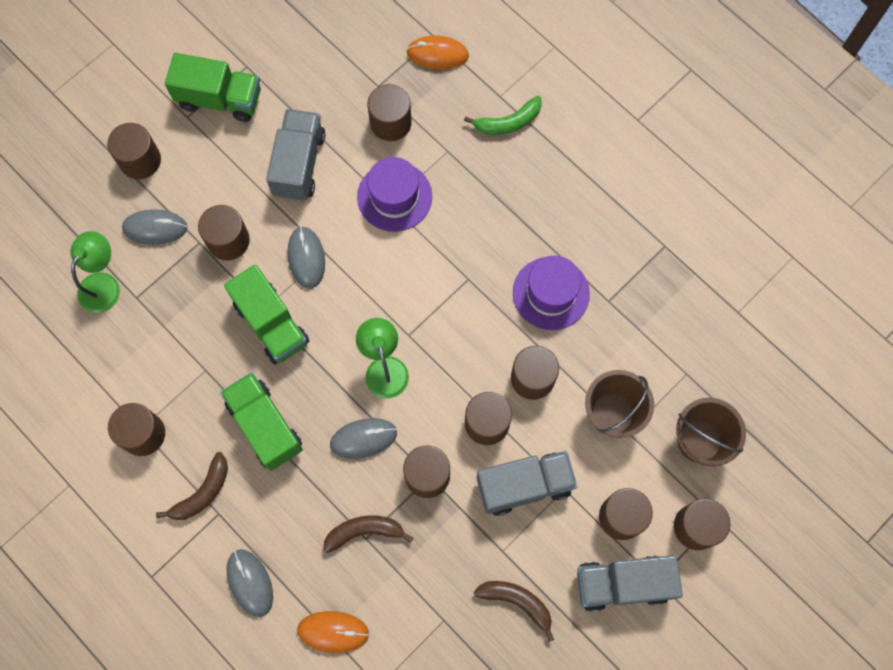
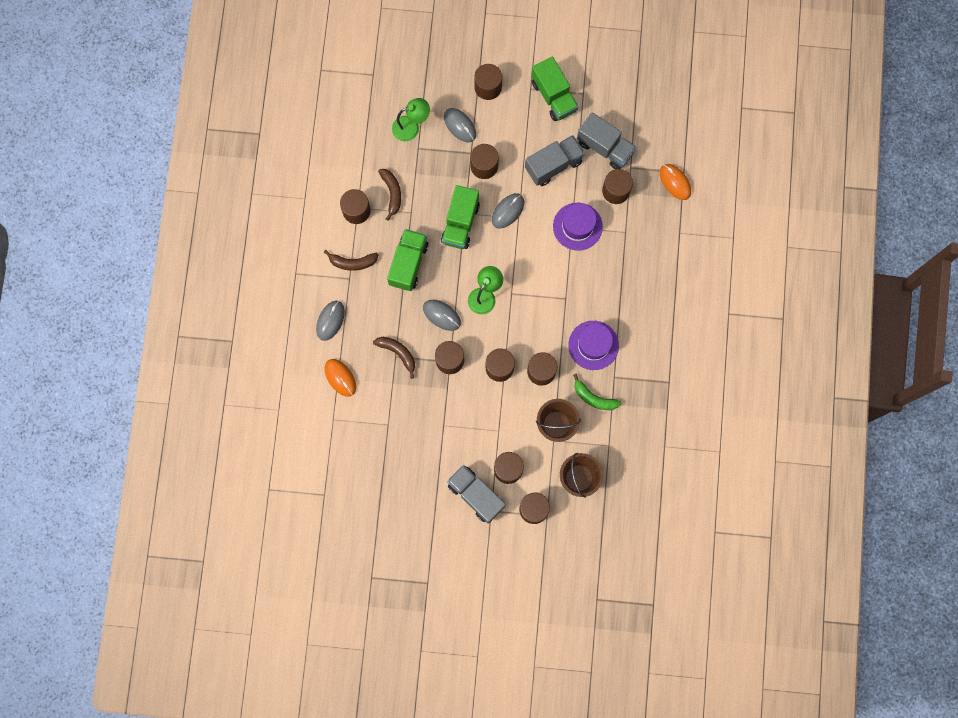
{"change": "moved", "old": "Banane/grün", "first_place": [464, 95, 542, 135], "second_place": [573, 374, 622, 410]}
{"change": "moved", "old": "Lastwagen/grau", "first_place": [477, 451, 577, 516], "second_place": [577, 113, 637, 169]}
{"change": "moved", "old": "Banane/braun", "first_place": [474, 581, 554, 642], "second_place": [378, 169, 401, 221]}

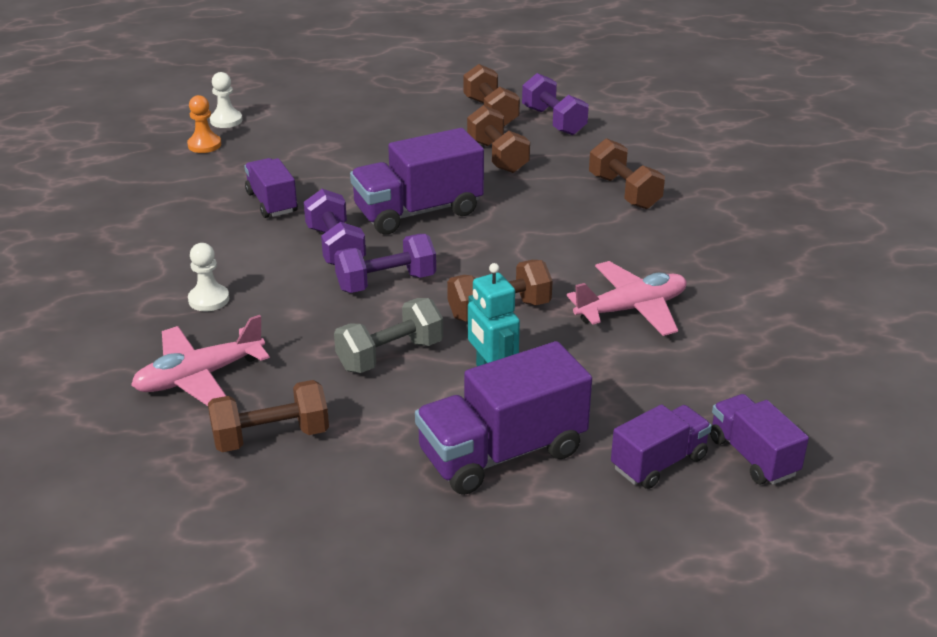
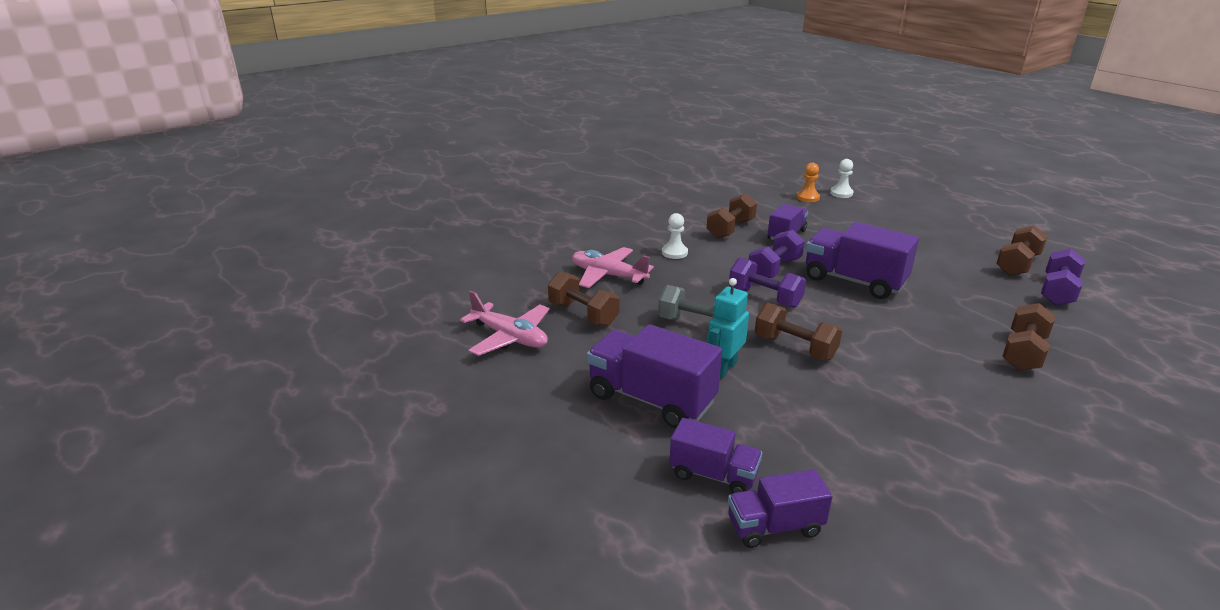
{"change": "moved", "old": "Hantel/braun", "first_place": [467, 105, 530, 173], "second_place": [707, 194, 757, 239]}
{"change": "moved", "old": "Flugzeug/rosa", "first_place": [567, 261, 687, 336], "second_place": [460, 291, 550, 356]}
{"change": "turned", "old": "Lastwagen/lila", "first_place": [710, 394, 809, 485], "second_place": [728, 469, 833, 548], "degrees": -135}

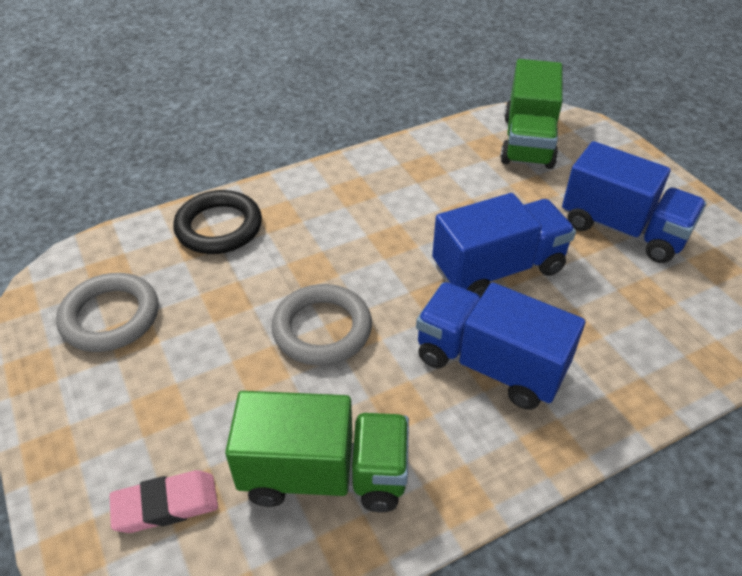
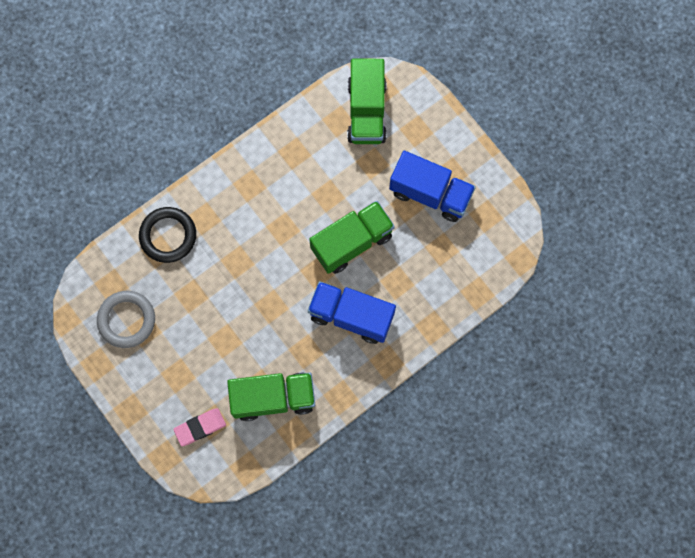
{"change": "recoloured", "old": "Lastwagen/blau", "new": "Lastwagen/grün", "first_place": [432, 193, 576, 298], "second_place": [309, 201, 395, 274]}
{"change": "removed", "old": "Ring/grau", "first_place": [272, 284, 372, 366]}

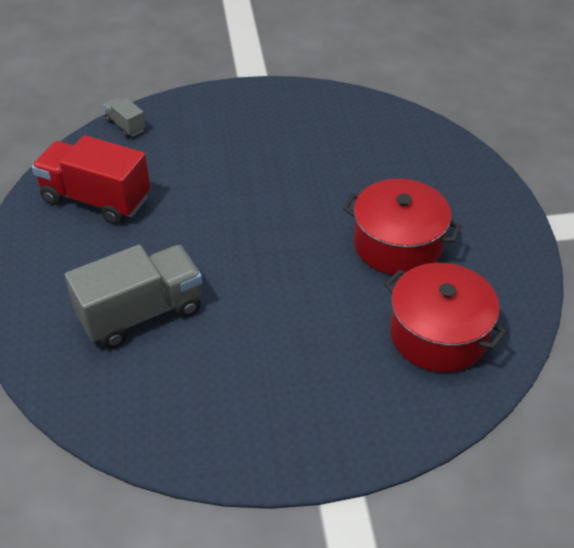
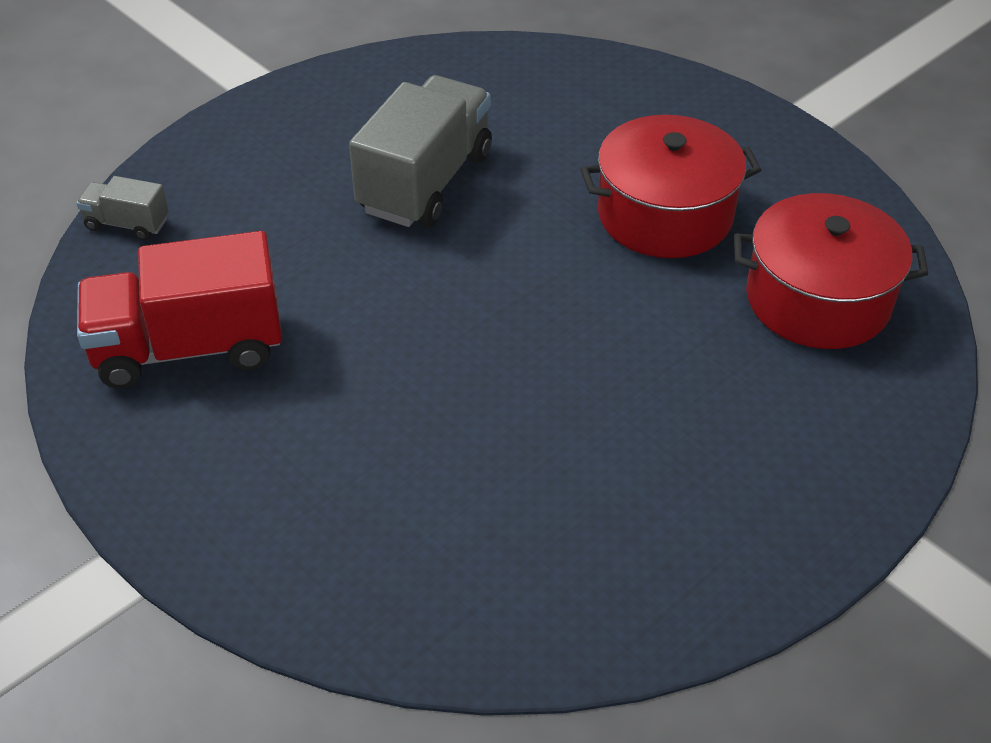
{"change": "moved", "old": "Lastwagen/grau", "first_place": [65, 245, 202, 348], "second_place": [349, 75, 492, 227]}

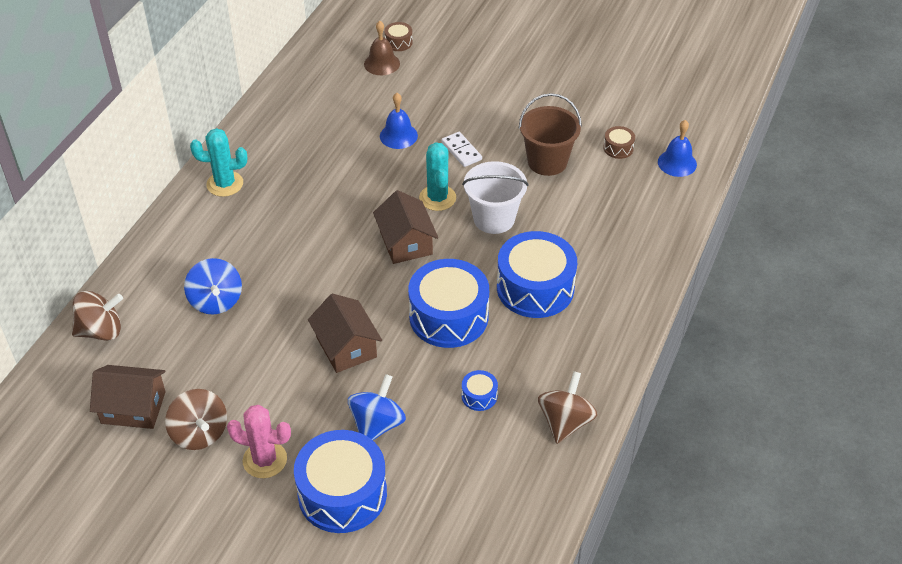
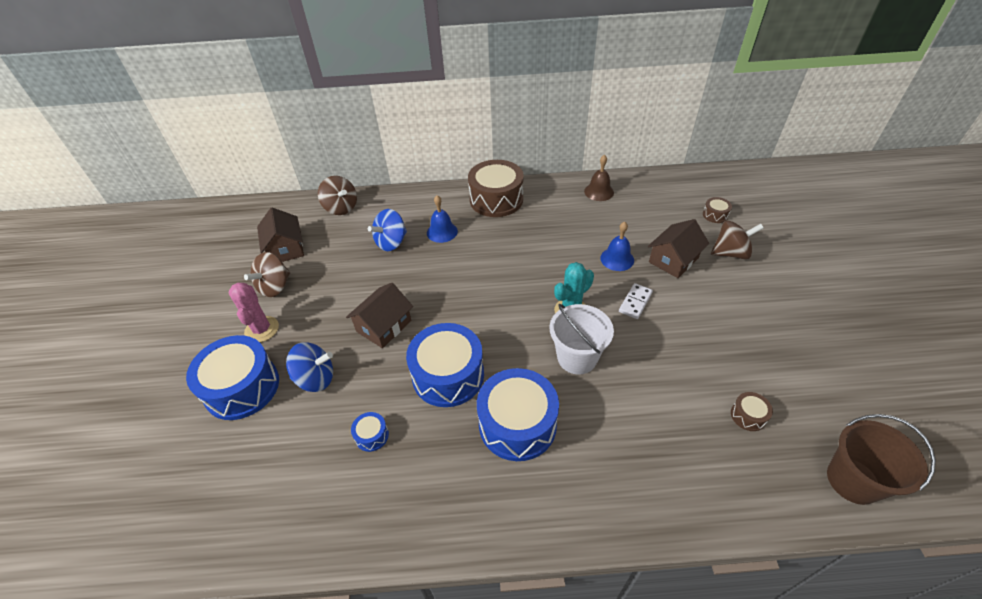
{"change": "moved", "old": "Glocke/braun", "first_place": [364, 21, 400, 75], "second_place": [584, 155, 614, 201]}
{"change": "moved", "old": "Eimer/braun", "first_place": [519, 93, 582, 176], "second_place": [827, 414, 936, 505]}
{"change": "moved", "old": "Glocke/blau", "first_place": [658, 120, 697, 177], "second_place": [427, 195, 458, 243]}
{"change": "replaced", "old": "Kaktus/türkis", "new": "Trommel/braun", "first_place": [190, 128, 247, 197], "second_place": [468, 160, 524, 217]}
{"change": "moved", "old": "Haus/braun", "first_place": [373, 190, 438, 264], "second_place": [648, 219, 709, 278]}
{"change": "moved", "old": "Kreisel/braun", "first_place": [538, 371, 597, 444], "second_place": [711, 220, 764, 260]}

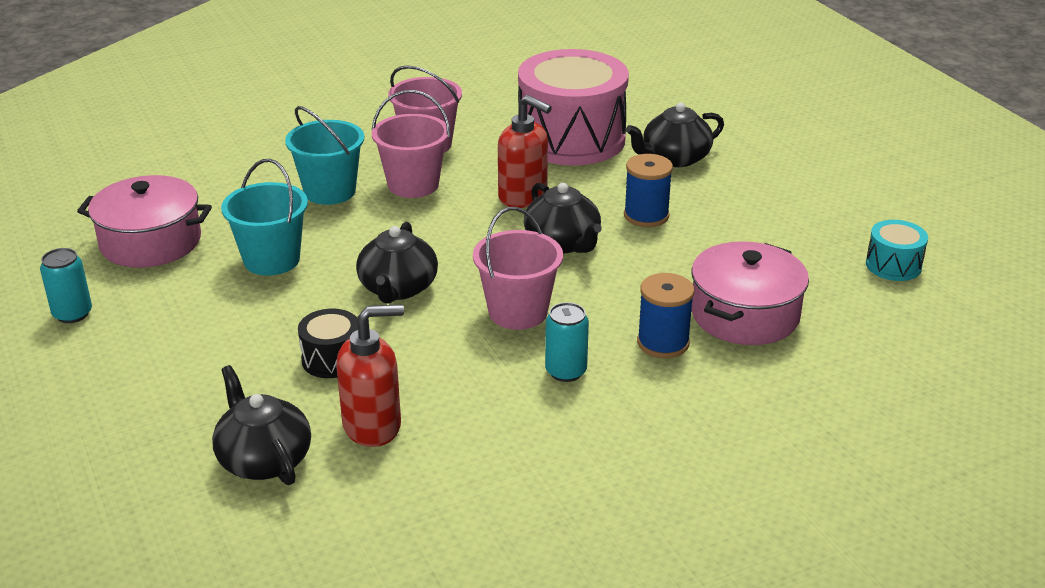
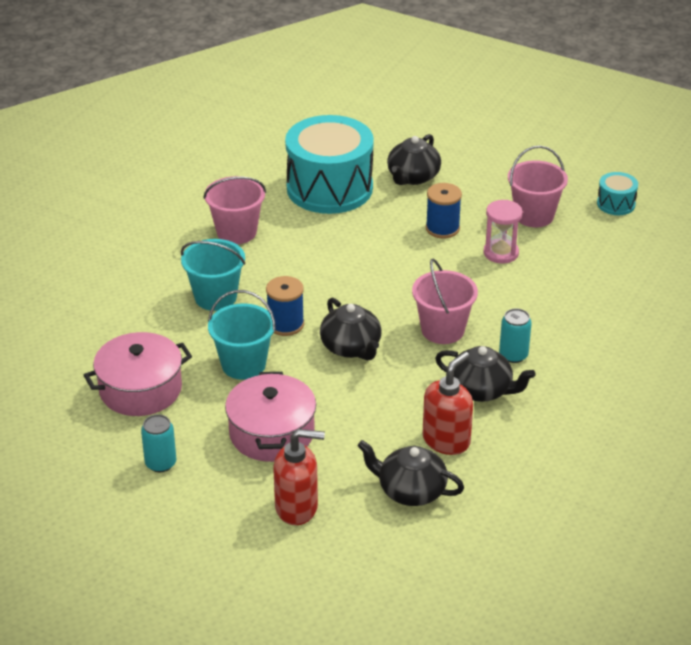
{"change": "recoloured", "old": "Trommel/rosa", "new": "Trommel/türkis", "first_place": [518, 49, 629, 166], "second_place": [285, 115, 374, 214]}
{"change": "moved", "old": "Eimer/rosa", "first_place": [372, 90, 450, 198], "second_place": [508, 146, 568, 227]}
{"change": "moved", "old": "Seifenspender/rot", "first_place": [498, 95, 552, 208], "second_place": [273, 429, 325, 525]}
{"change": "moved", "old": "Teekanne/schwarz", "first_place": [524, 183, 601, 253], "second_place": [435, 346, 535, 402]}
{"change": "moved", "old": "Kochtopf/rosa", "first_place": [691, 241, 809, 345], "second_place": [225, 372, 316, 462]}
{"change": "moved", "old": "Garnrolle/blau", "first_place": [637, 273, 694, 358], "second_place": [266, 276, 304, 336]}
{"change": "removed", "old": "Trommel/schwarz", "first_place": [298, 309, 358, 378]}
{"change": "added", "new": "Sanduhr/rosa", "second_place": [484, 200, 522, 264]}

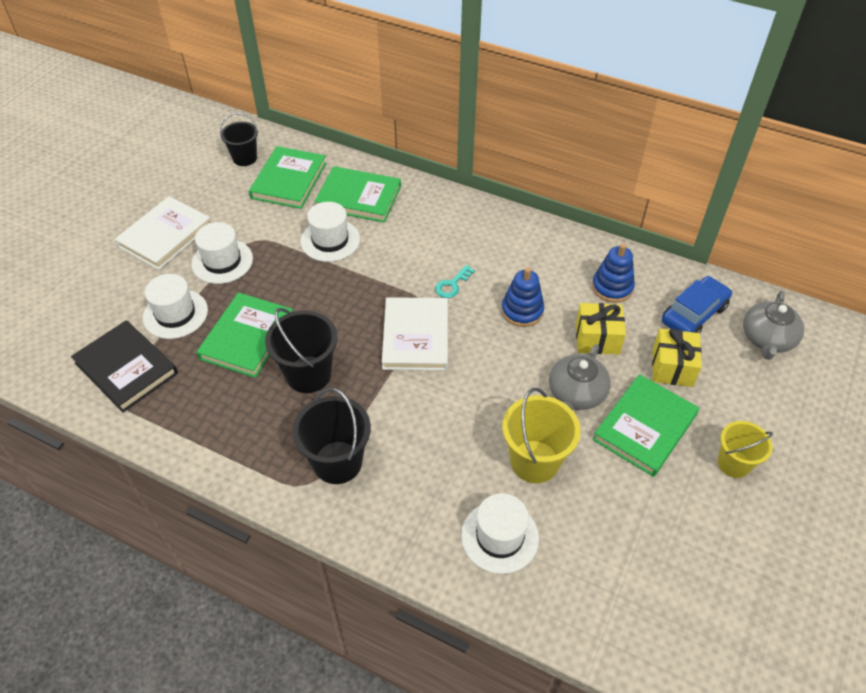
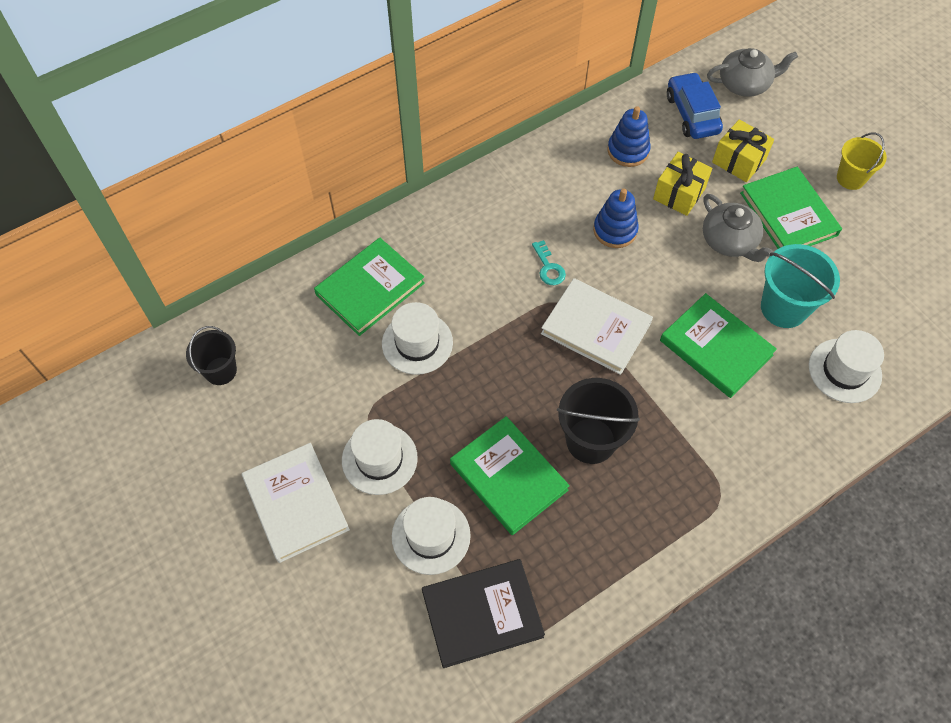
{"change": "moved", "old": "Buch/grün", "first_place": [249, 146, 327, 209], "second_place": [660, 293, 777, 398]}
{"change": "turned", "old": "Teekanne/grau", "first_place": [743, 291, 804, 360], "second_place": [707, 48, 798, 97], "degrees": -60}
{"change": "removed", "old": "Eimer/schwarz", "first_place": [292, 388, 371, 484]}
{"change": "recoloured", "old": "Eimer/gelb", "new": "Eimer/türkis", "first_place": [502, 388, 581, 483], "second_place": [761, 244, 840, 328]}

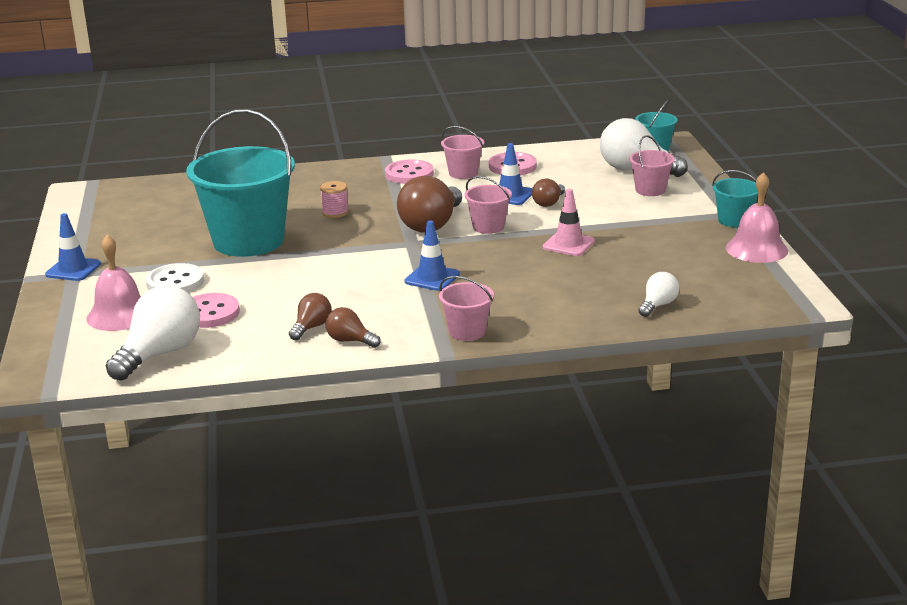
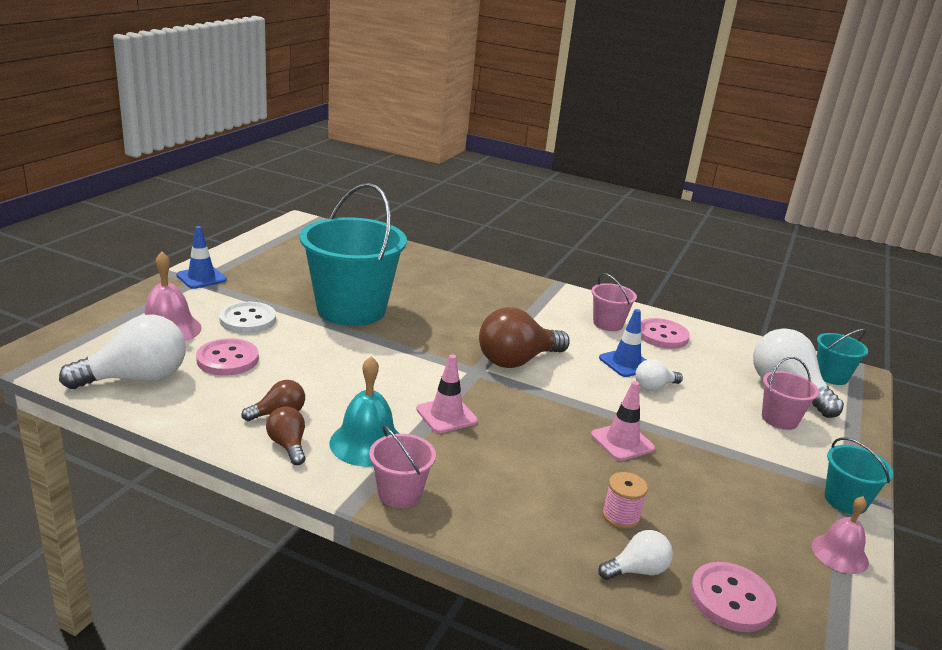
{"change": "moved", "old": "Knopf/rosa", "first_place": [385, 160, 434, 184], "second_place": [690, 562, 777, 632]}
{"change": "resized", "old": "Glocke/rosa", "first_place": [726, 172, 788, 263], "second_place": [812, 496, 869, 574], "factor": 0.66}
{"change": "removed", "old": "Eimer/rosa", "first_place": [465, 176, 512, 234]}
{"change": "recoloured", "old": "Glühbirne/braun", "new": "Glühbirne/weiß", "first_place": [532, 178, 565, 207], "second_place": [635, 359, 683, 391]}
{"change": "moved", "old": "Garnrolle/rosa", "first_place": [320, 181, 349, 218], "second_place": [602, 472, 648, 529]}
{"change": "recoloured", "old": "Leitkegel/blau", "new": "Leitkegel/rosa", "first_place": [405, 220, 460, 291], "second_place": [416, 354, 478, 433]}
{"change": "added", "new": "Glocke/türkis", "second_place": [330, 356, 400, 467]}

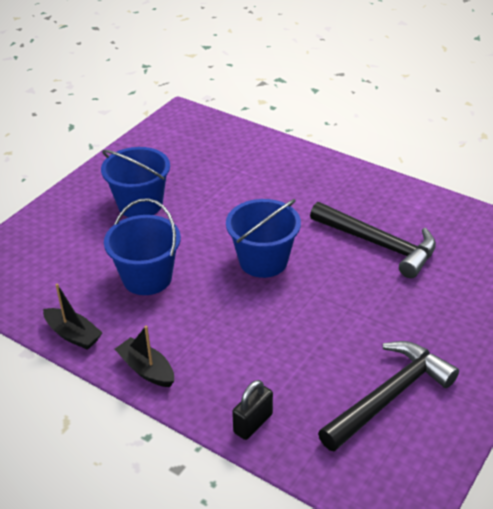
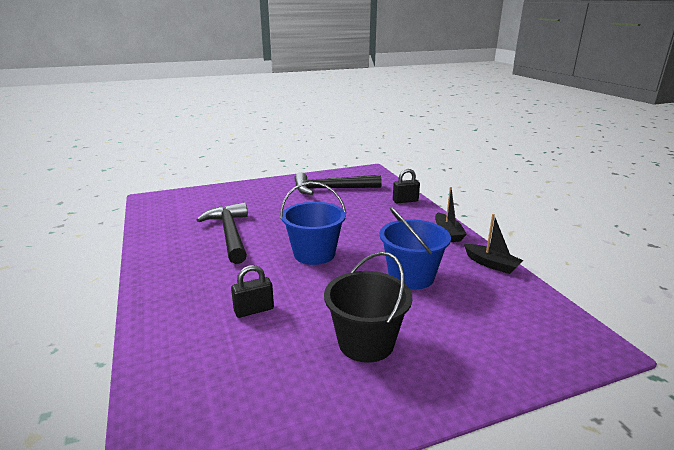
{"change": "recoloured", "old": "Eimer/blau", "new": "Eimer/schwarz", "first_place": [101, 147, 170, 217], "second_place": [324, 252, 412, 363]}
{"change": "turned", "old": "Boot/schwarz", "first_place": [43, 283, 103, 350], "second_place": [464, 214, 523, 274], "degrees": 150}
{"change": "added", "new": "Vorhängeschloss/schwarz", "second_place": [231, 265, 274, 318]}

